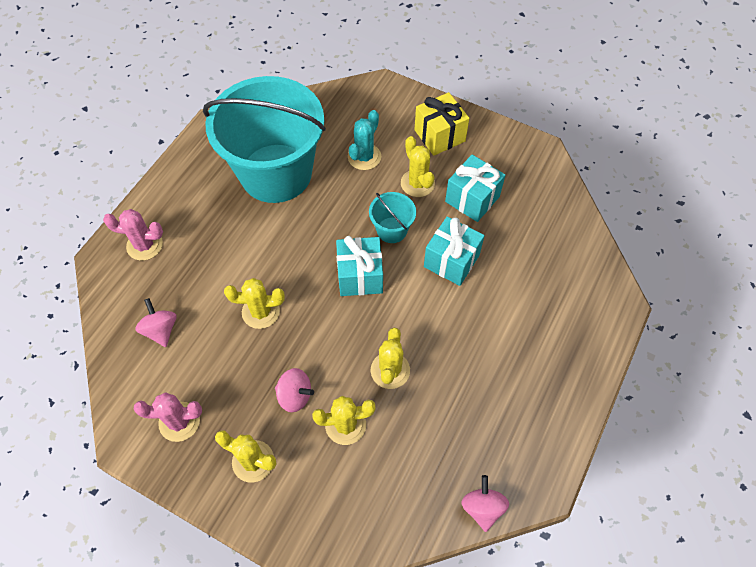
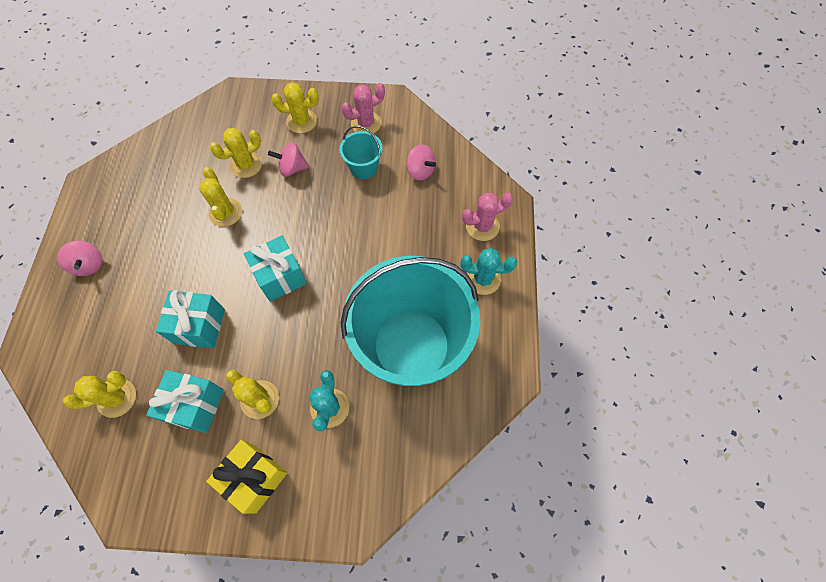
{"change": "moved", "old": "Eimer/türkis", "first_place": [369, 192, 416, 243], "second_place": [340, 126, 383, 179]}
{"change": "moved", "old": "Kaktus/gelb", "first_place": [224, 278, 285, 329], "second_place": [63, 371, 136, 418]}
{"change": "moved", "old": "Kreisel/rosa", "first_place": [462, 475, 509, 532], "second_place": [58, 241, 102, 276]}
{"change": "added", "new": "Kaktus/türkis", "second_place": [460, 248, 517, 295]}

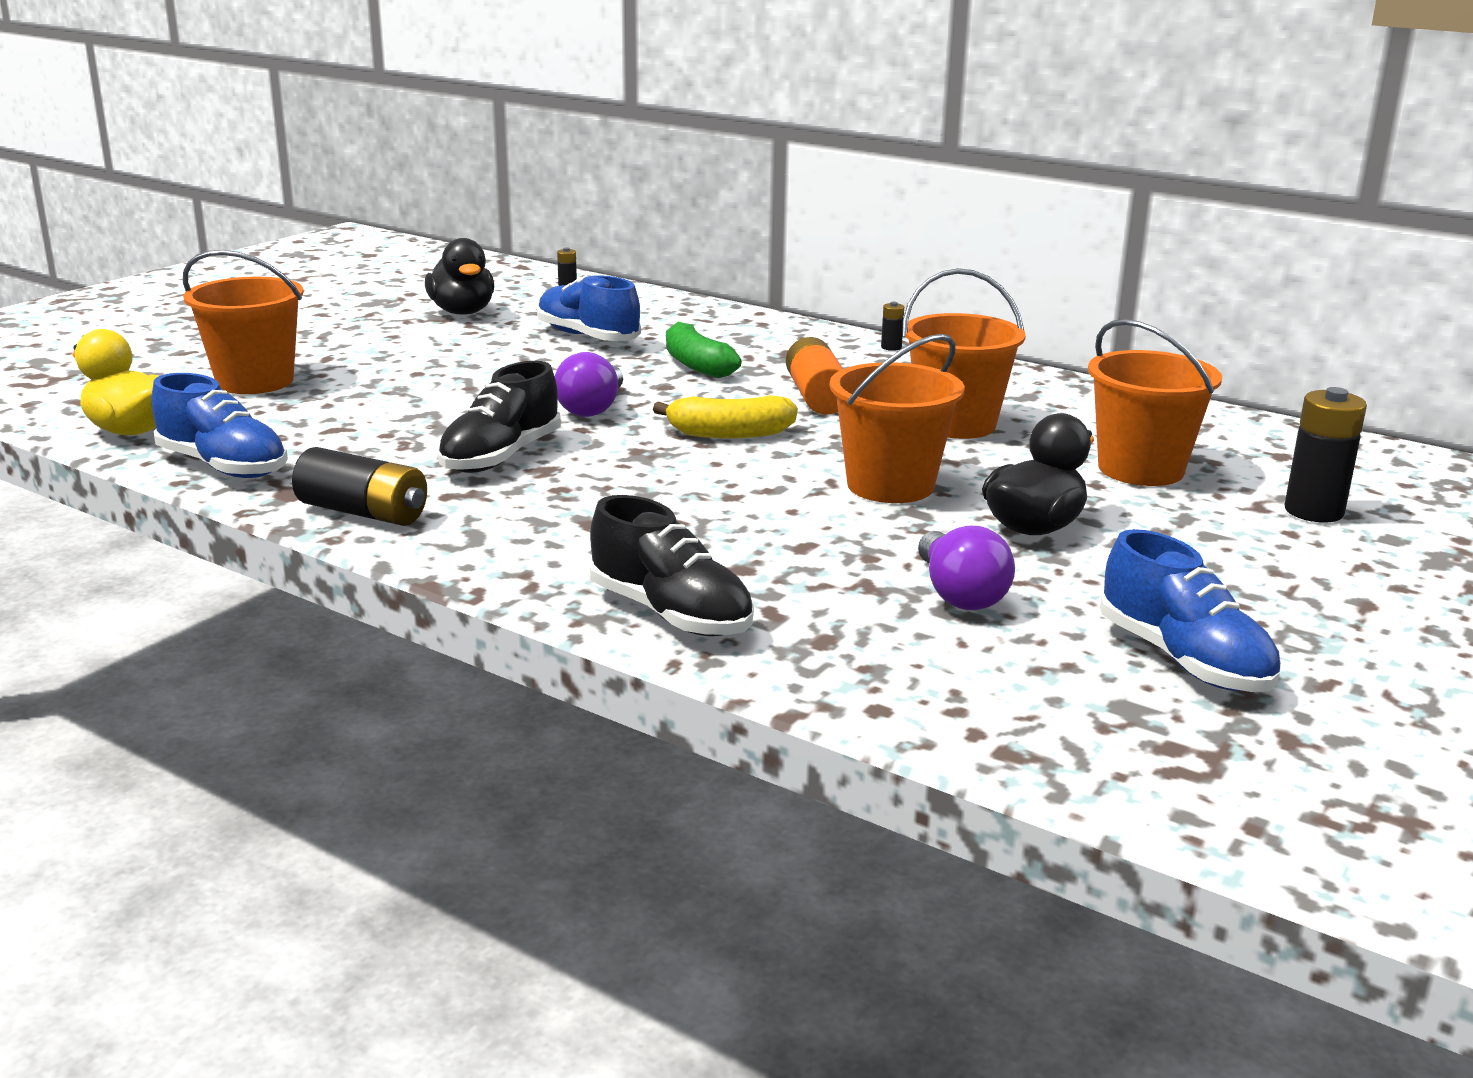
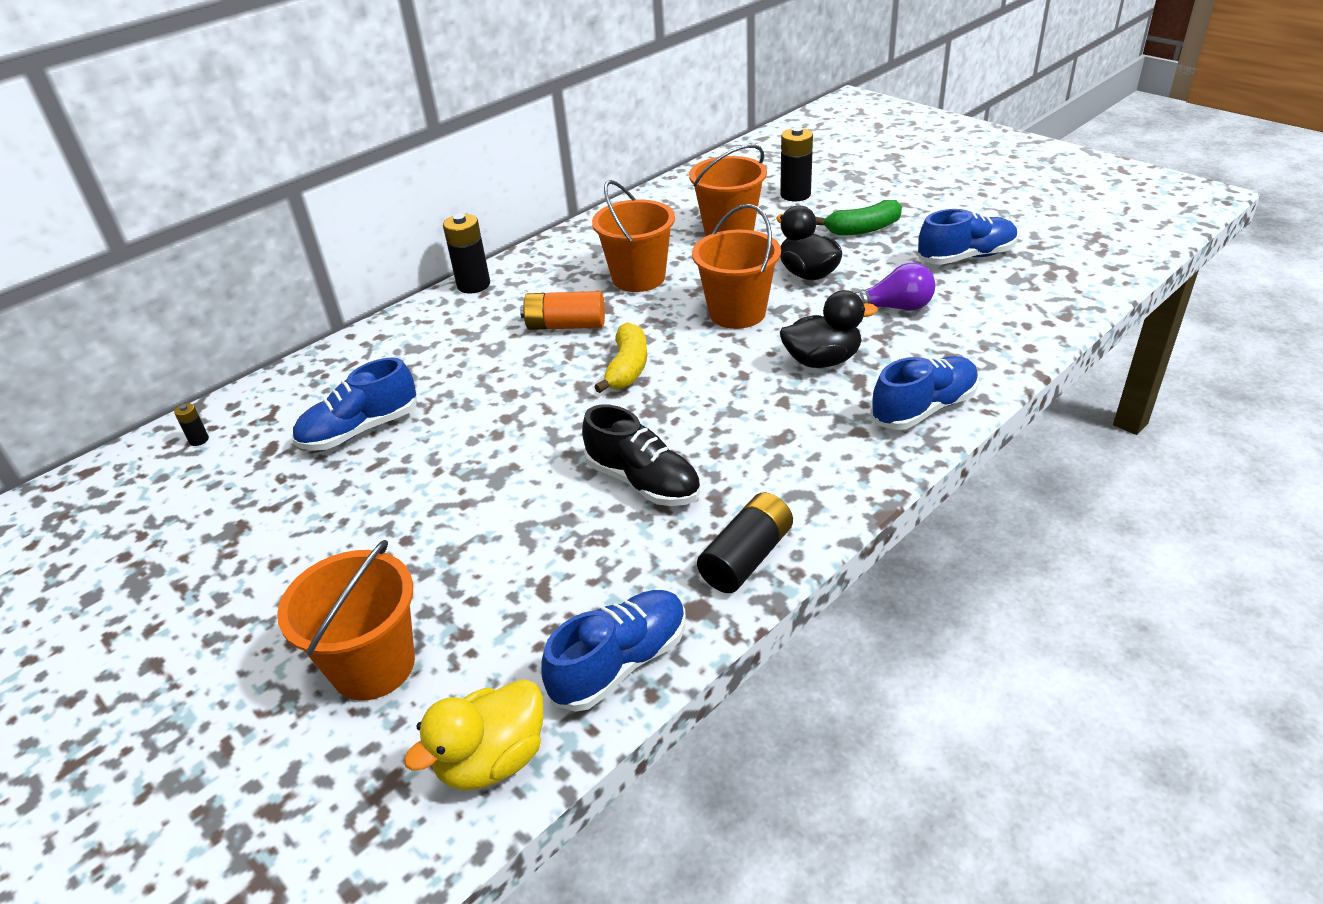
{"change": "moved", "old": "Ente/schwarz", "first_place": [425, 238, 494, 315], "second_place": [780, 290, 878, 368]}
{"change": "resized", "old": "Batterie/schwarz", "first_place": [881, 302, 904, 351], "second_place": [443, 214, 490, 294], "factor": 2.12}
{"change": "moved", "old": "Banane/grün", "first_place": [666, 322, 742, 378], "second_place": [816, 200, 902, 236]}
{"change": "removed", "old": "Glühbirne/lila", "first_place": [555, 352, 623, 417]}
{"change": "recoloured", "old": "Schuh/schwarz", "new": "Schuh/blau", "first_place": [590, 495, 754, 636], "second_place": [870, 356, 979, 430]}

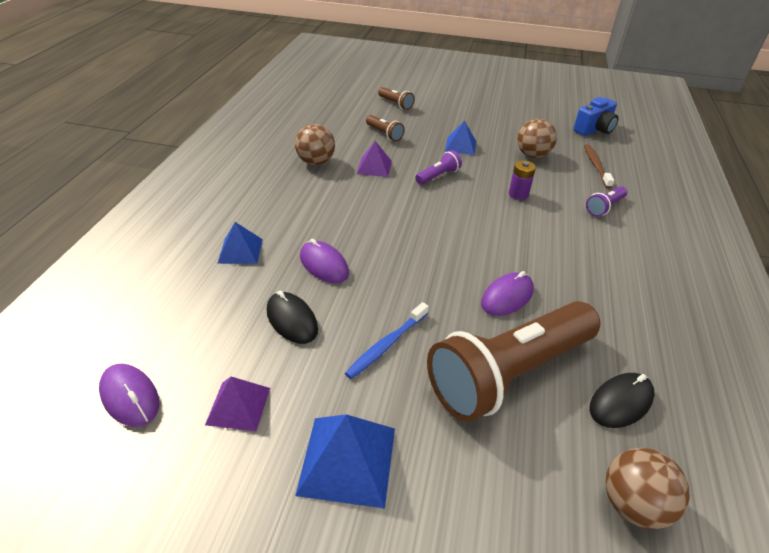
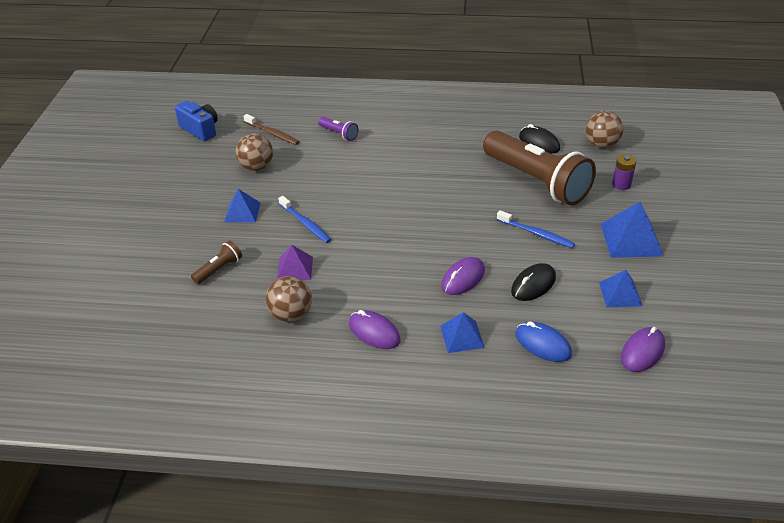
{"change": "removed", "old": "Taschenlampe/braun", "first_place": [378, 87, 415, 110]}
{"change": "turned", "old": "Zahnbürste/braun", "first_place": [584, 144, 614, 188], "second_place": [243, 114, 299, 145], "degrees": -135}
{"change": "replaced", "old": "Taschenlampe/lila", "new": "Zahnbürste/blau", "first_place": [415, 150, 462, 185], "second_place": [278, 196, 331, 243]}
{"change": "moved", "old": "Batterie/lila", "first_place": [509, 160, 536, 200], "second_place": [612, 154, 637, 190]}
{"change": "moved", "old": "Computermaus/lila", "first_place": [481, 271, 534, 316], "second_place": [349, 310, 401, 349]}
{"change": "recoloured", "old": "Pyramide/lila", "new": "Pyramide/blau", "first_place": [205, 377, 270, 431], "second_place": [599, 270, 642, 307]}
{"change": "added", "new": "Computermaus/blau", "second_place": [515, 321, 572, 362]}

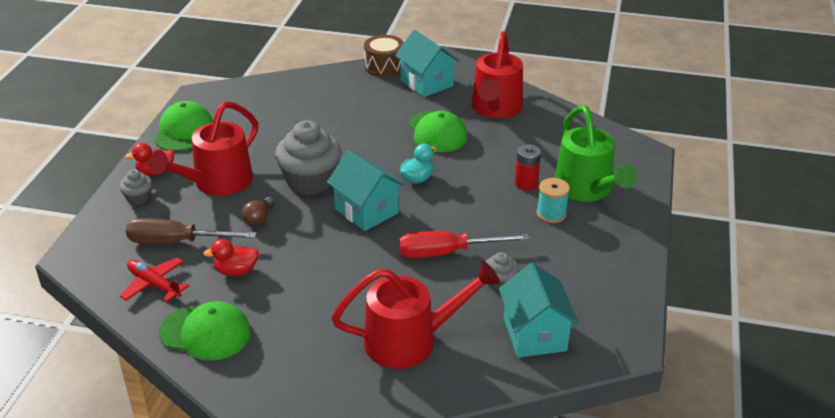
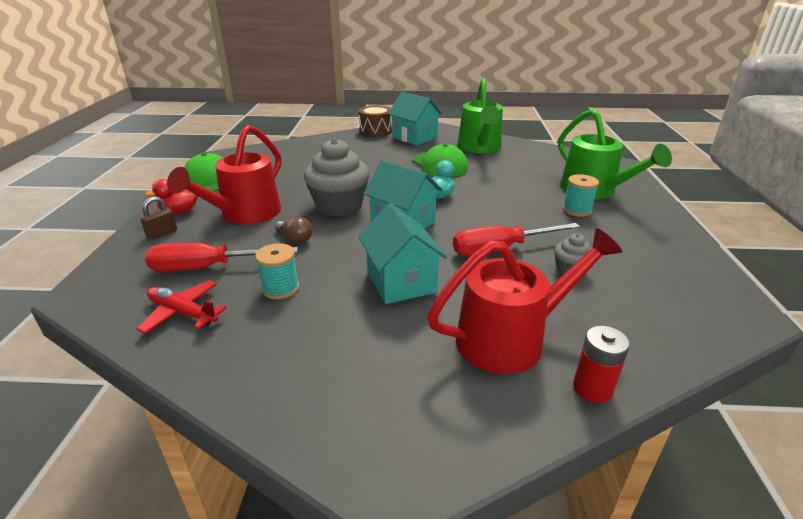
{"change": "recoloured", "old": "Gießkanne/rot", "new": "Gießkanne/grün", "first_place": [472, 31, 523, 118], "second_place": [458, 78, 503, 153]}
{"change": "moved", "old": "Batterie/rot", "first_place": [515, 144, 541, 191], "second_place": [573, 326, 630, 403]}
{"change": "replaced", "old": "Muffin/grau", "new": "Vorhängeschloss/braun", "first_place": [119, 169, 152, 205], "second_place": [140, 197, 177, 240]}
{"change": "turned", "old": "Glühbirne/braun", "first_place": [242, 197, 275, 226], "second_place": [275, 217, 313, 244], "degrees": -60}
{"change": "recoloured", "old": "Schraubenzieher/braun", "new": "Schraubenzieher/rot", "first_place": [126, 218, 257, 244], "second_place": [145, 243, 298, 272]}
{"change": "replaced", "old": "Ente/rot", "new": "Garnrolle/türkis", "first_place": [203, 239, 259, 276], "second_place": [255, 243, 299, 300]}
{"change": "moved", "old": "Haus/türkis", "first_place": [499, 262, 579, 358], "second_place": [358, 203, 447, 304]}
{"change": "removed", "old": "Kappe/grün", "first_place": [159, 301, 251, 361]}

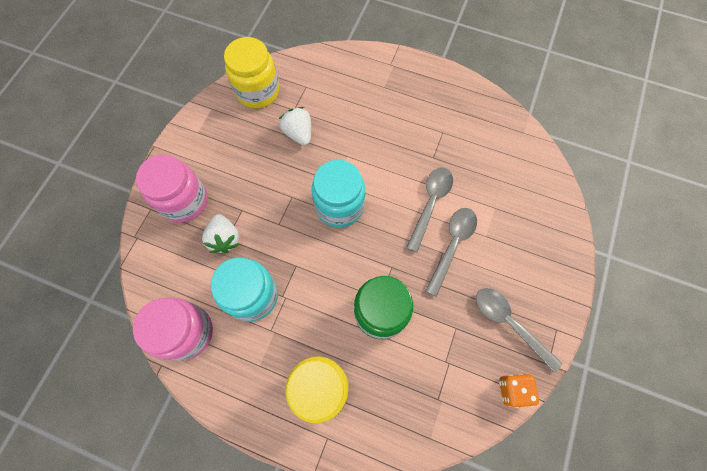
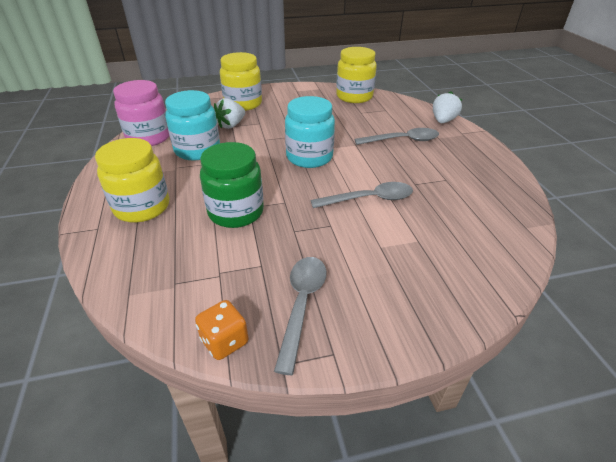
{"change": "moved", "old": "Erdbeere/weiß", "first_place": [279, 107, 311, 146], "second_place": [433, 91, 462, 123]}
{"change": "recoloured", "old": "Einmachglas/rosa", "new": "Einmachglas/gelb", "first_place": [136, 154, 207, 223], "second_place": [220, 52, 262, 111]}
{"change": "moved", "old": "Löffel/grau", "first_place": [425, 208, 477, 297], "second_place": [355, 128, 439, 145]}

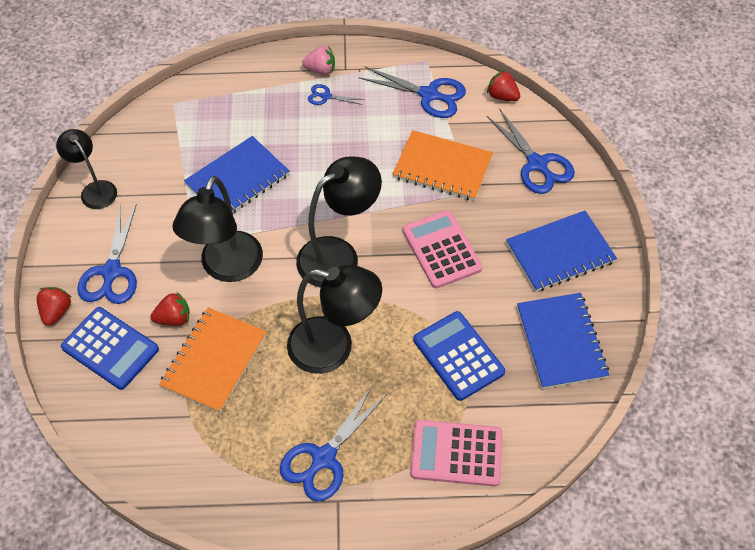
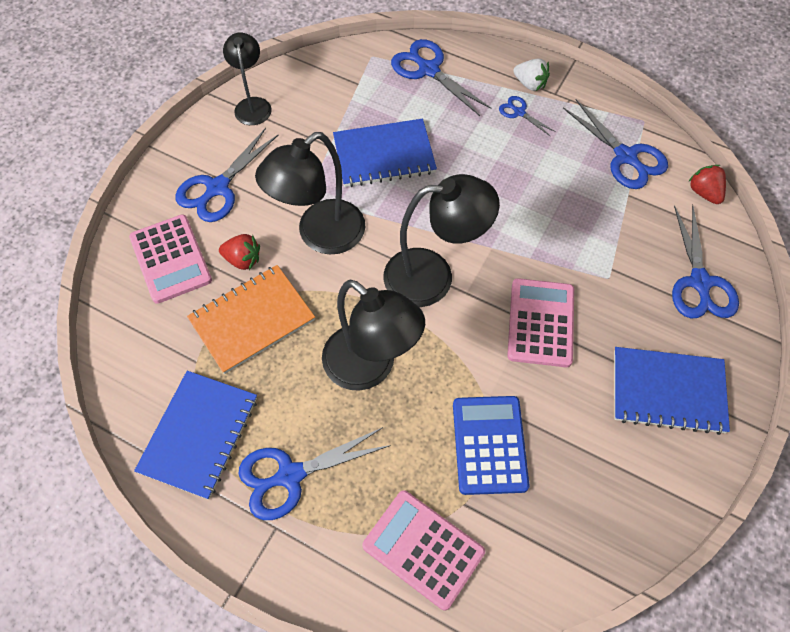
{"change": "recoloured", "old": "Erdbeere/rosa", "new": "Erdbeere/weiß", "first_place": [302, 46, 335, 75], "second_place": [513, 58, 550, 91]}
{"change": "removed", "old": "Notizbuch/orange", "first_place": [393, 130, 493, 201]}
{"change": "removed", "old": "Erdbeere/rot", "first_place": [37, 287, 72, 326]}
{"change": "moved", "old": "Notizbuch/blau", "first_place": [517, 293, 609, 389], "second_place": [134, 371, 257, 500]}
{"change": "recoloured", "old": "Taschenrechner/blau", "new": "Taschenrechner/rosa", "first_place": [61, 307, 159, 390], "second_place": [129, 214, 212, 304]}
{"change": "added", "new": "Schere/blau", "second_place": [391, 39, 491, 116]}

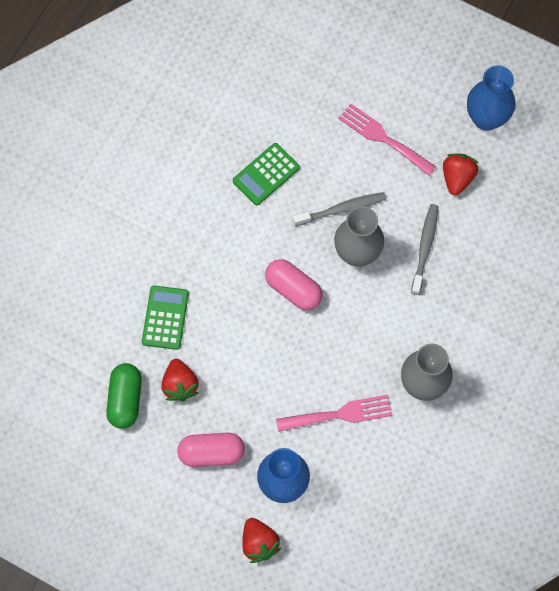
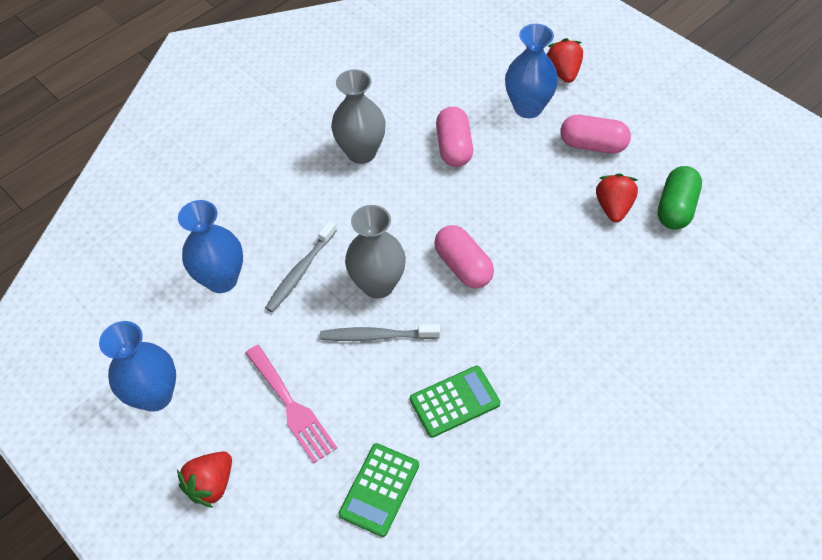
{"change": "moved", "old": "Erdbeere/rot", "first_place": [443, 153, 478, 195], "second_place": [177, 452, 232, 508]}
{"change": "moved", "old": "Taschenrechner/grün", "first_place": [142, 286, 189, 350], "second_place": [339, 443, 419, 537]}
{"change": "replaced", "old": "Gabel/rosa", "new": "Kapsel/rosa", "first_place": [276, 395, 392, 432], "second_place": [436, 107, 473, 167]}
{"change": "added", "new": "Vase/blau", "second_place": [178, 200, 243, 293]}

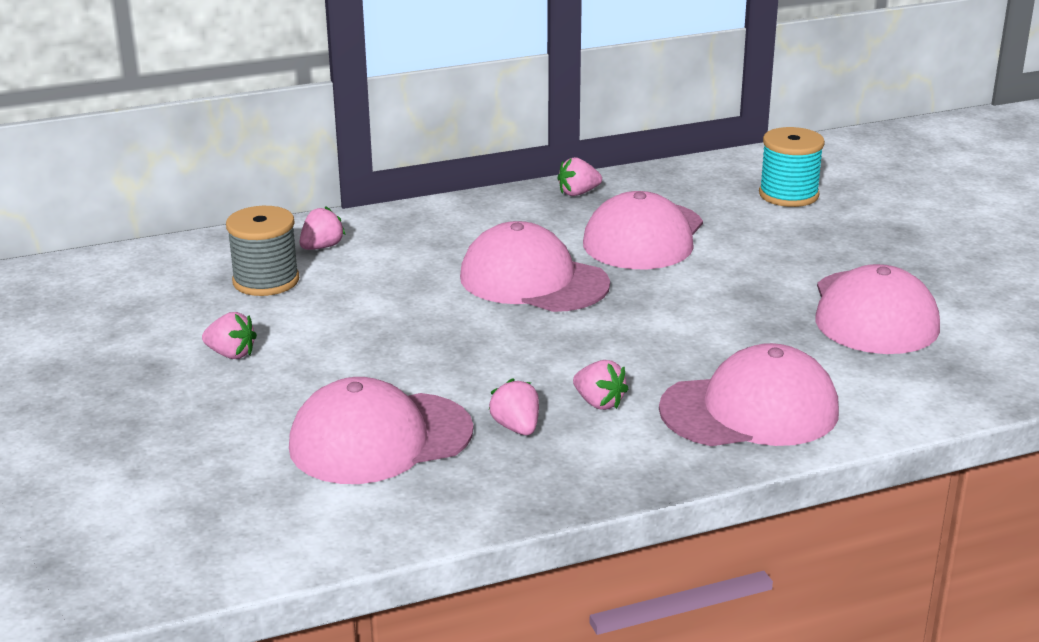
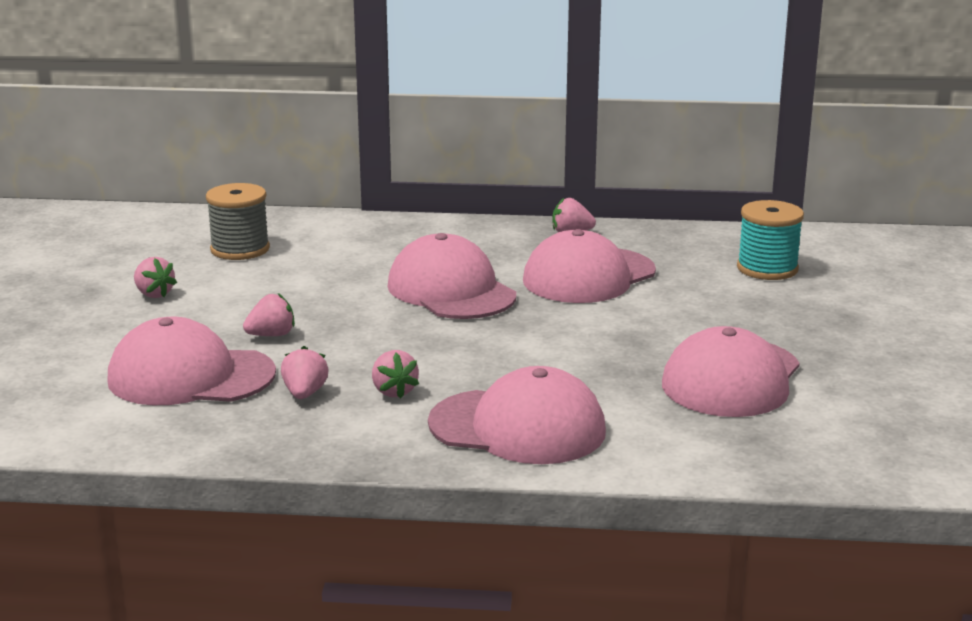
{"change": "moved", "old": "Erdbeere/rosa", "first_place": [299, 206, 346, 250], "second_place": [243, 293, 295, 336]}

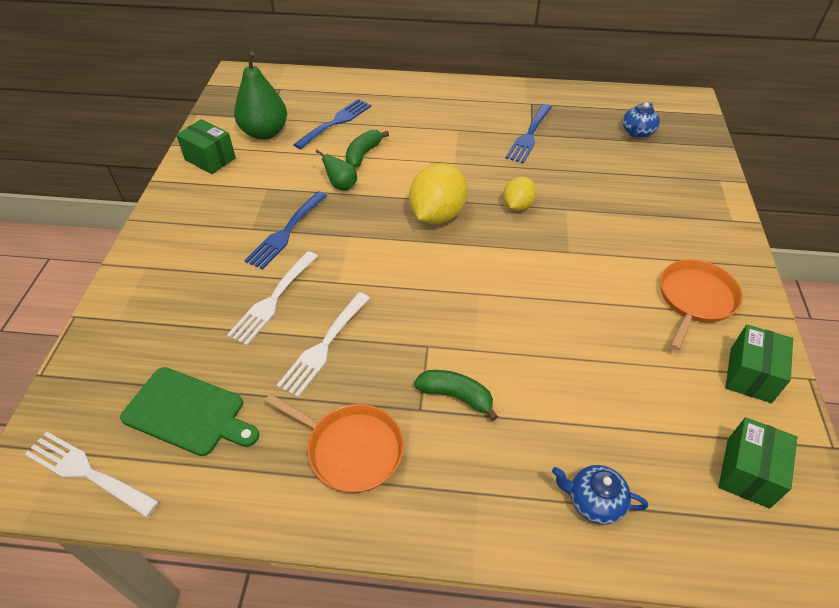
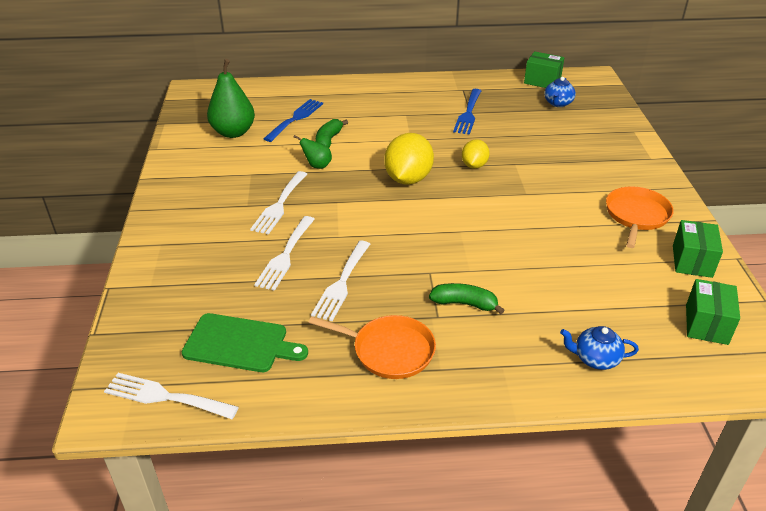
{"change": "moved", "old": "Schachtel/grün", "first_place": [176, 119, 236, 174], "second_place": [524, 51, 564, 88]}
{"change": "recoloured", "old": "Gabel/blau", "new": "Gabel/weiß", "first_place": [244, 191, 327, 270], "second_place": [250, 171, 307, 235]}

